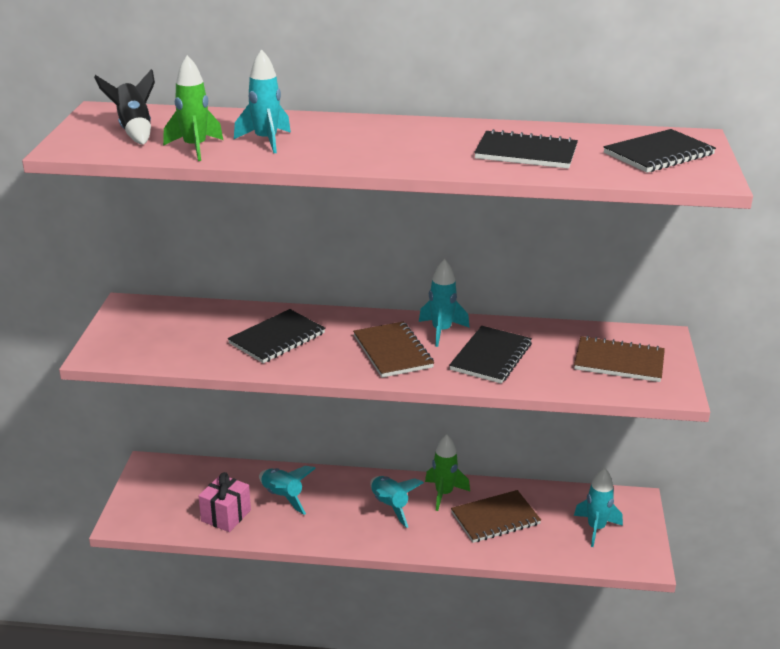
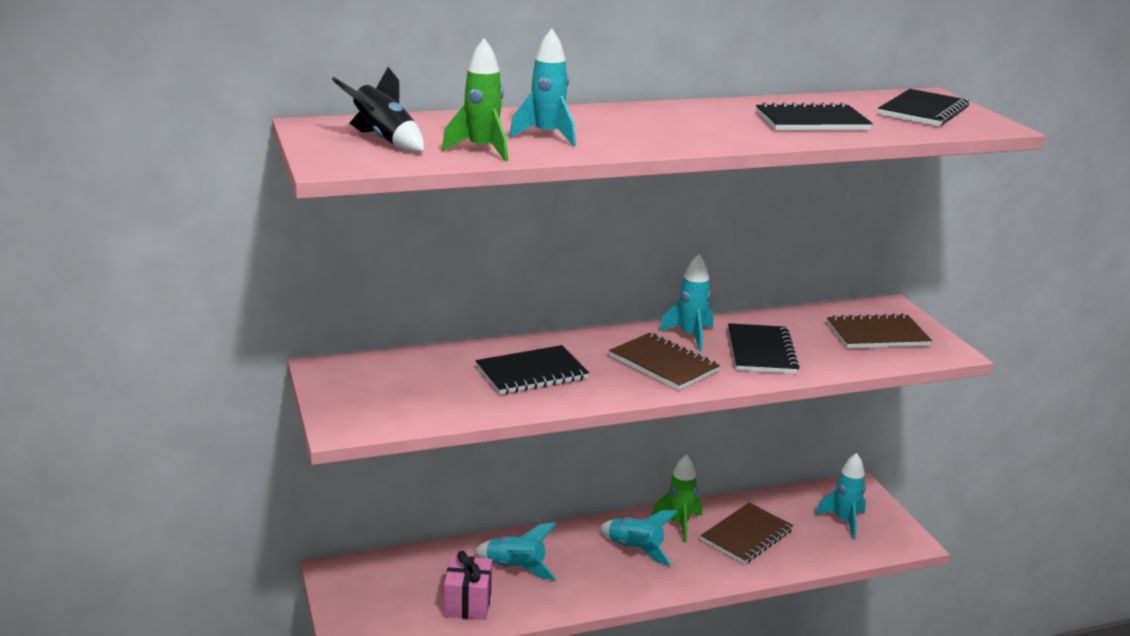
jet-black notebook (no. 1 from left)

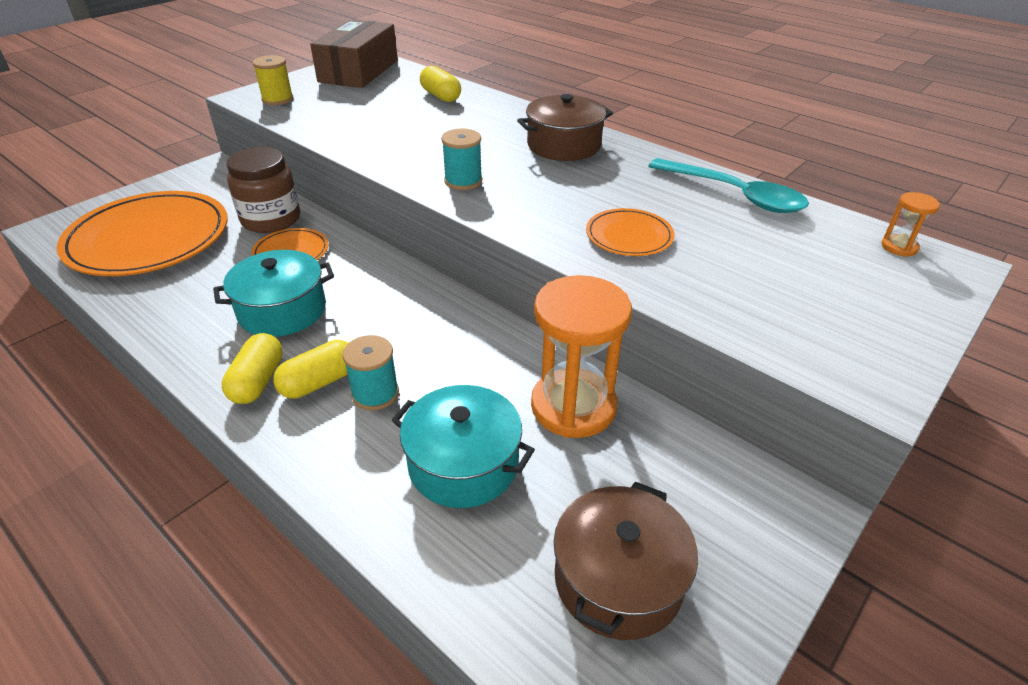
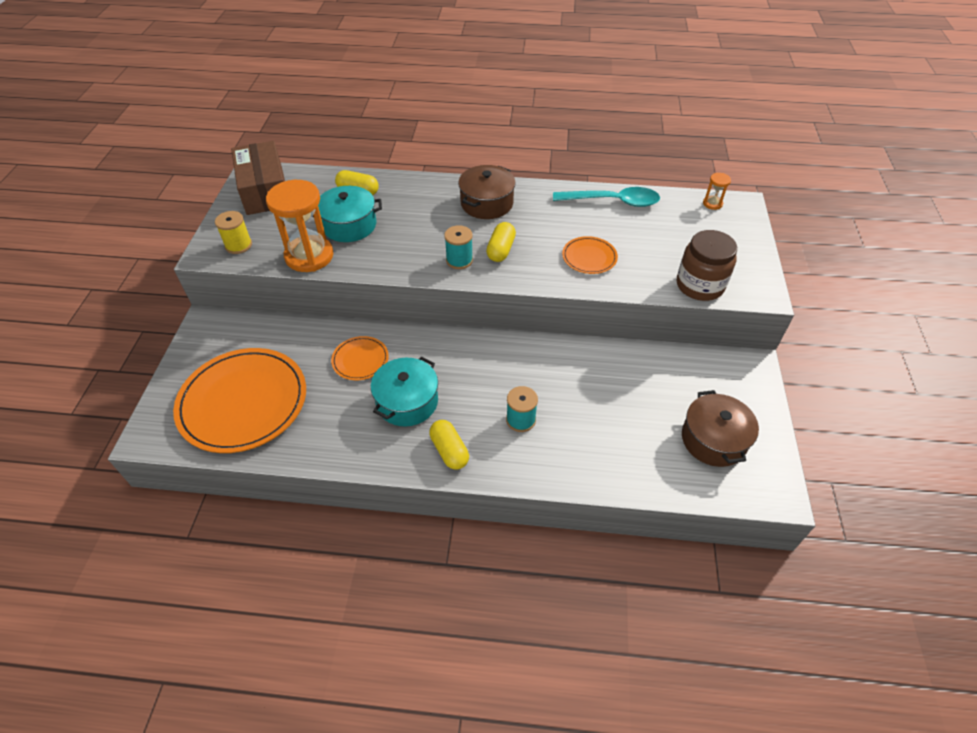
russet preserve jar; yellow capsule (no. 3 from left); teal cooking pot (no. 1 from left); orange-coloured hourglass (no. 1 from left)

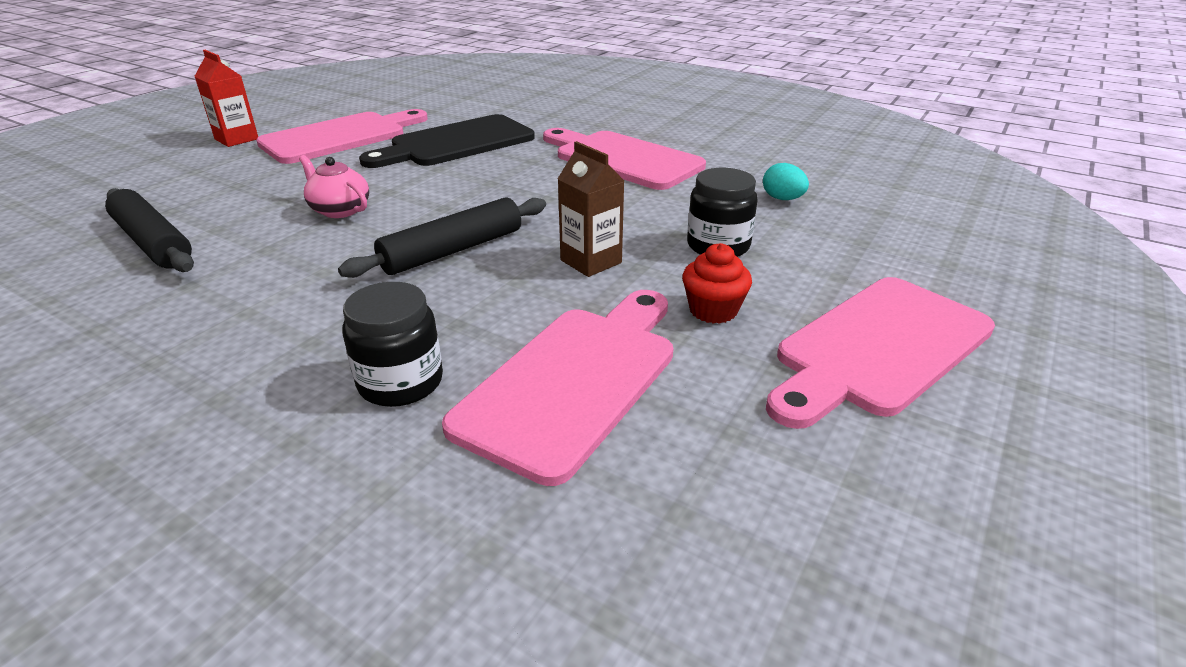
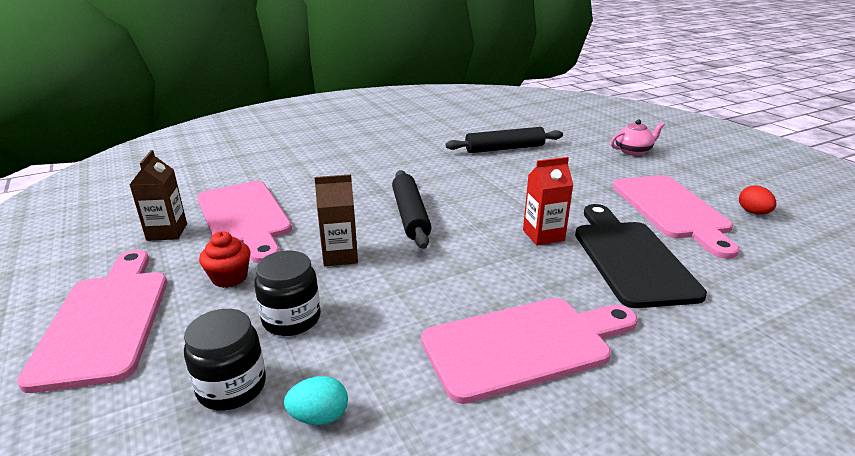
russet juice carton (no. 1 from left); scarlet egg shape; scarlet juice carton; pink china teapot; jet-black preserve jar (no. 1 from left)

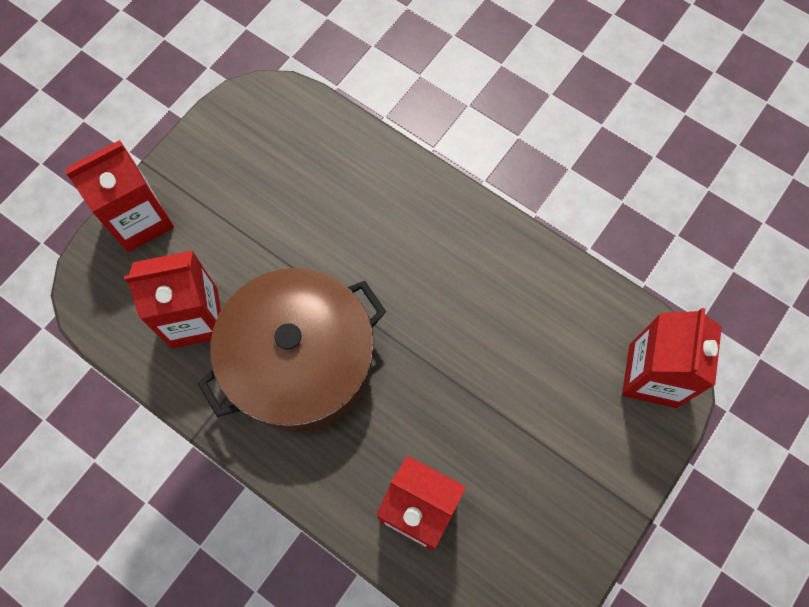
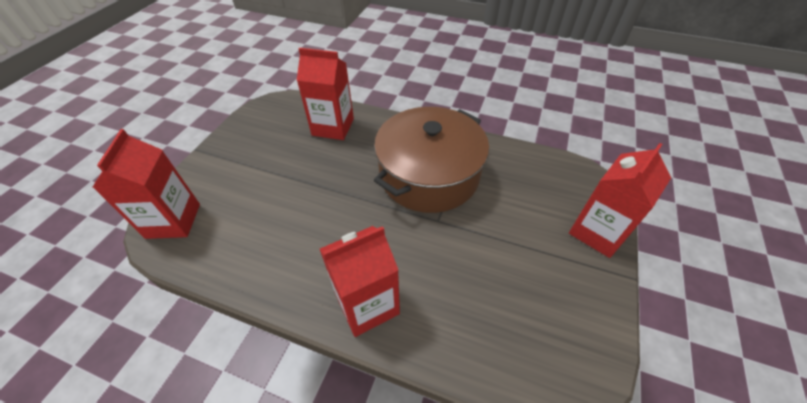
scarlet juice carton (no. 3 from left)

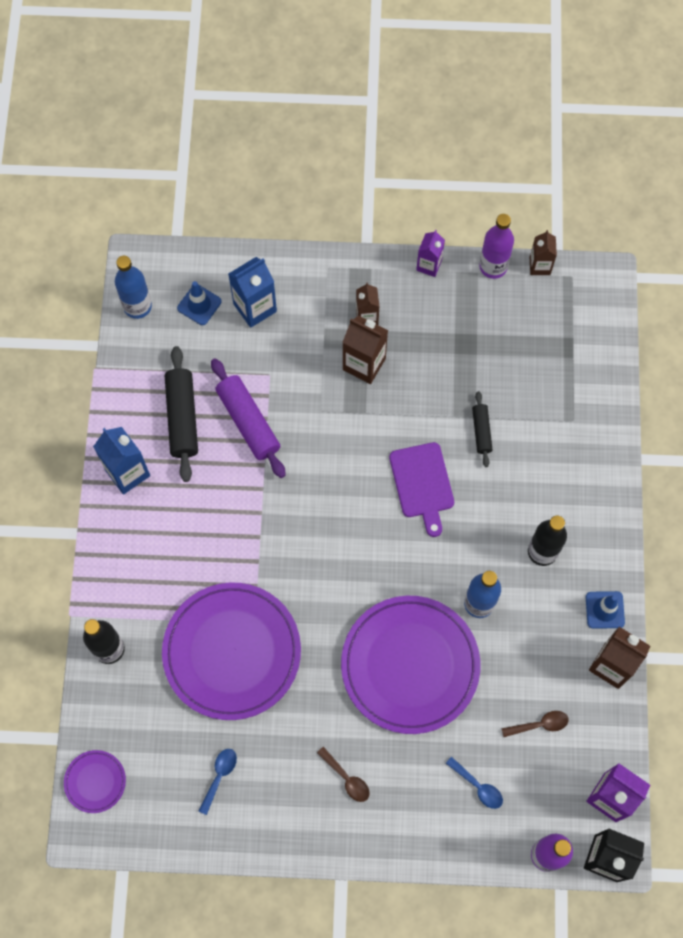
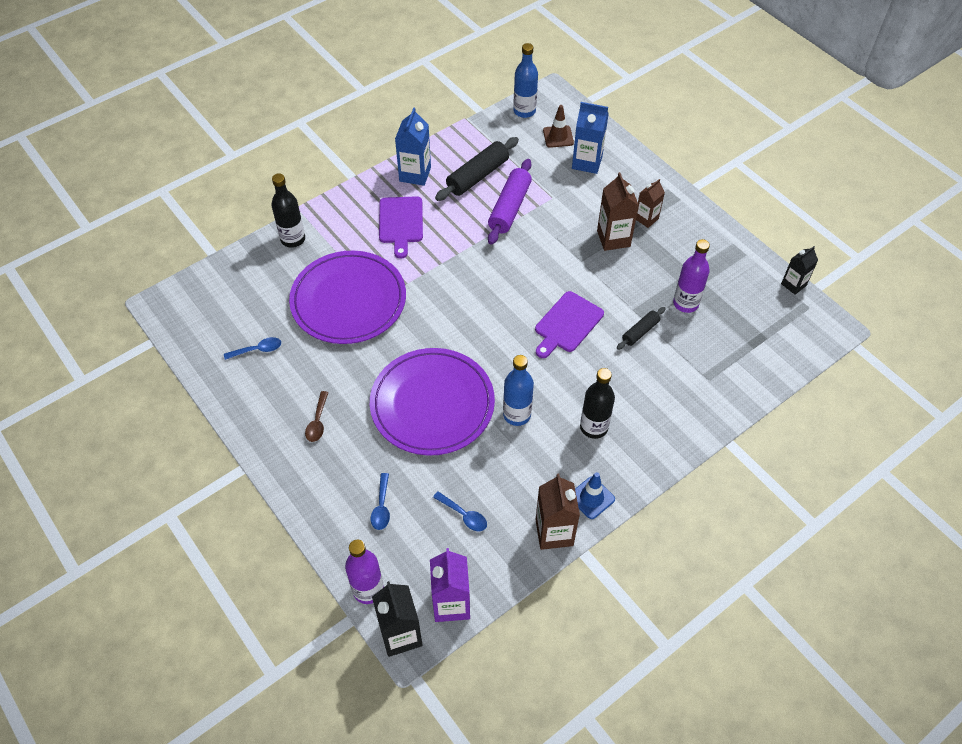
purple flat dish (no. 1 from left in the first image); purple juice carton (no. 1 from left in the first image); purple bread board (no. 1 from left); purple bottle (no. 2 from left); russet safety cone; royal blue teaspoon (no. 3 from left); jet-black juice carton (no. 2 from left)

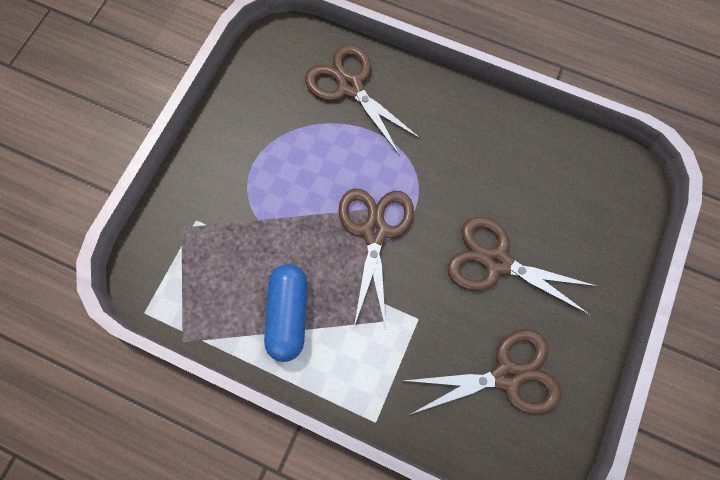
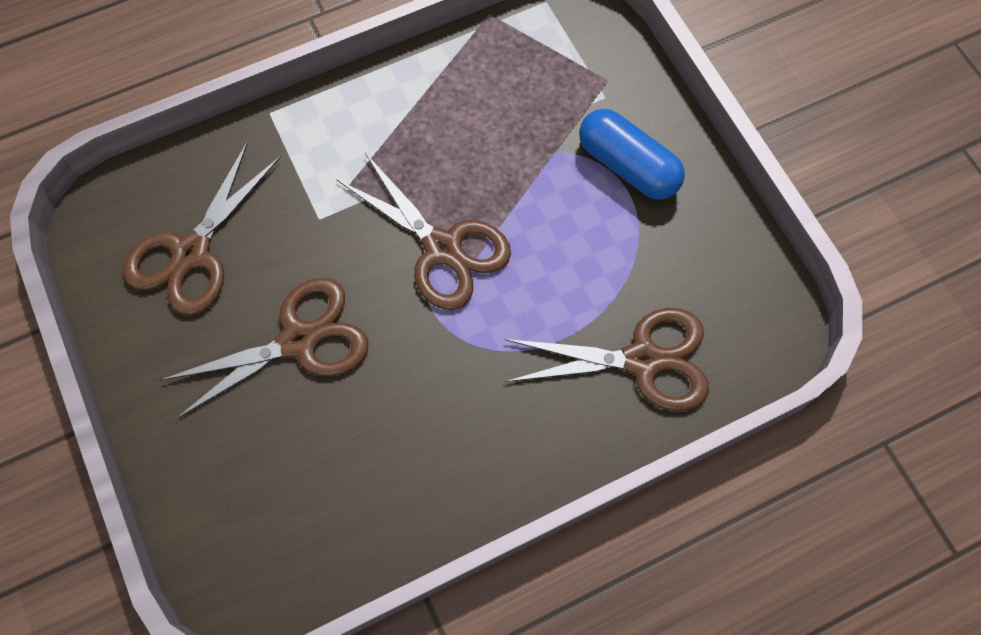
royal blue capsule

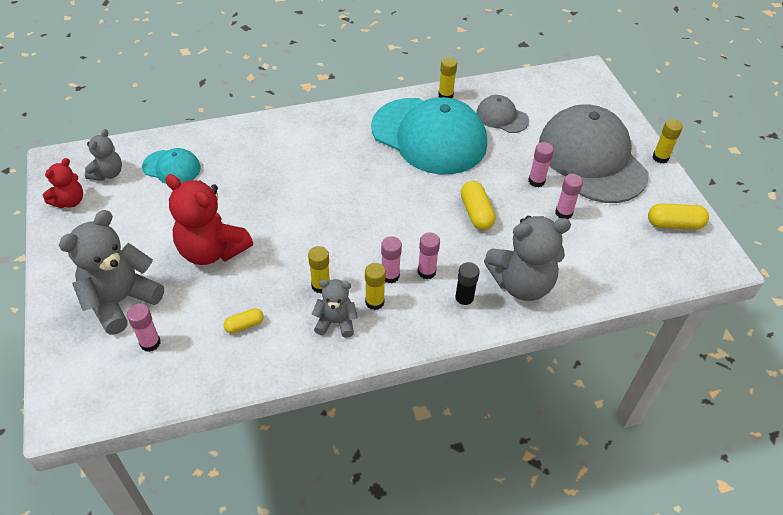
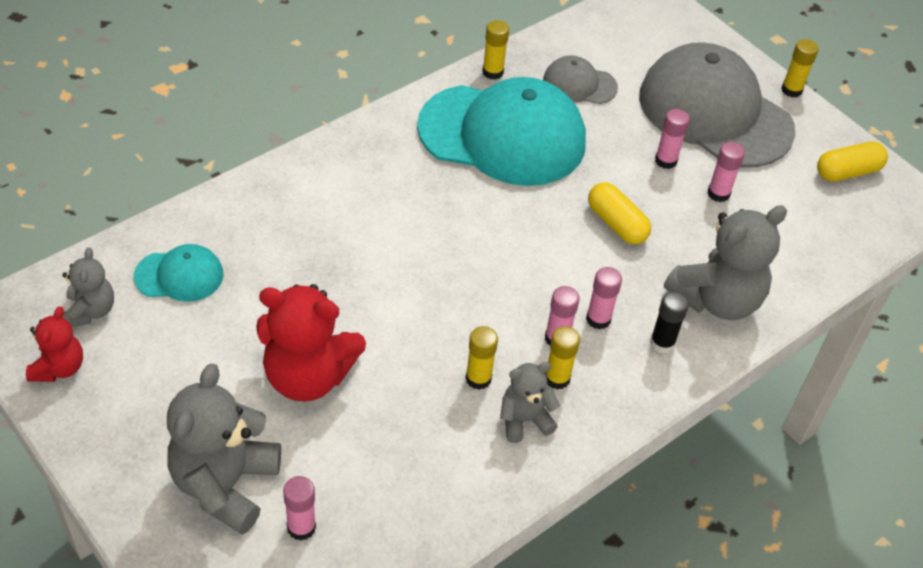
yellow capsule (no. 1 from left in the first image)

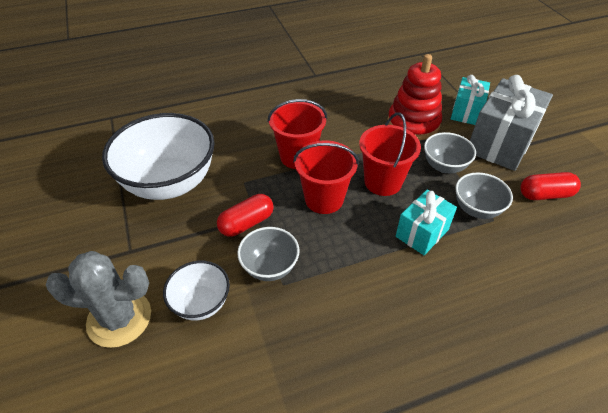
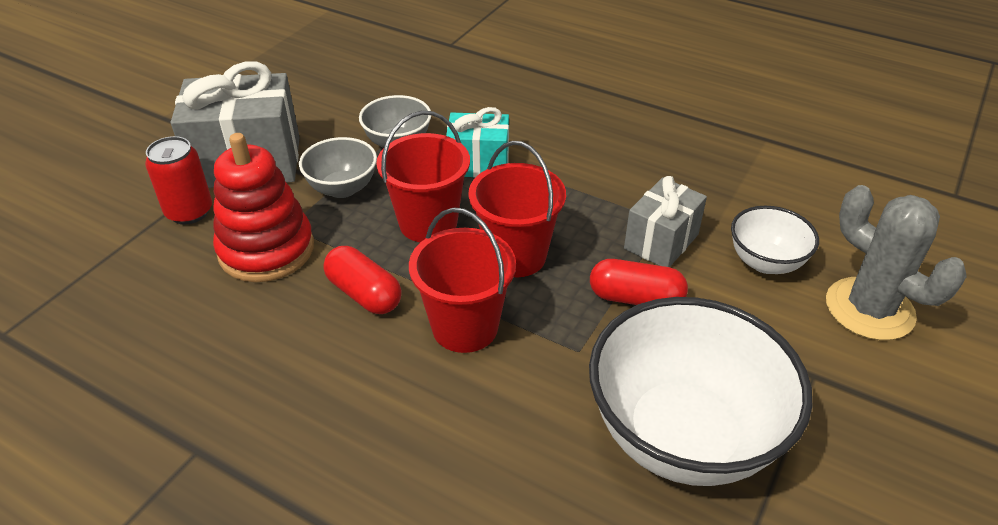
scarlet capsule (no. 1 from left); gray gift (no. 2 from left); scarlet can

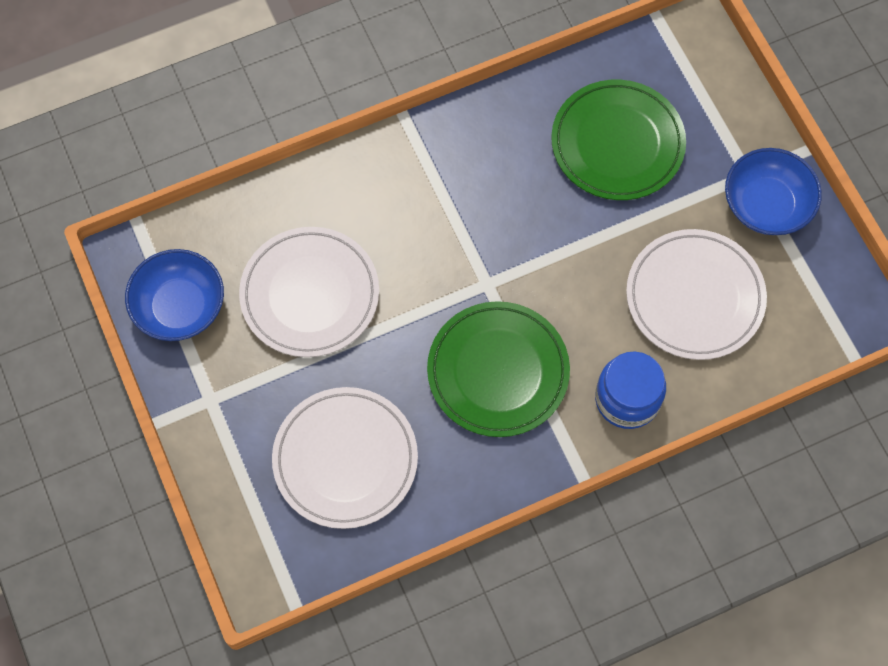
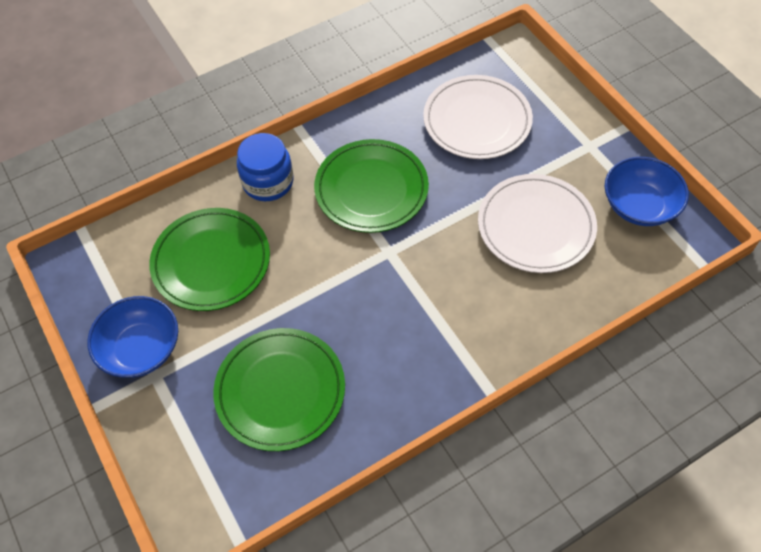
leaf-green flat dish (no. 1 from left)

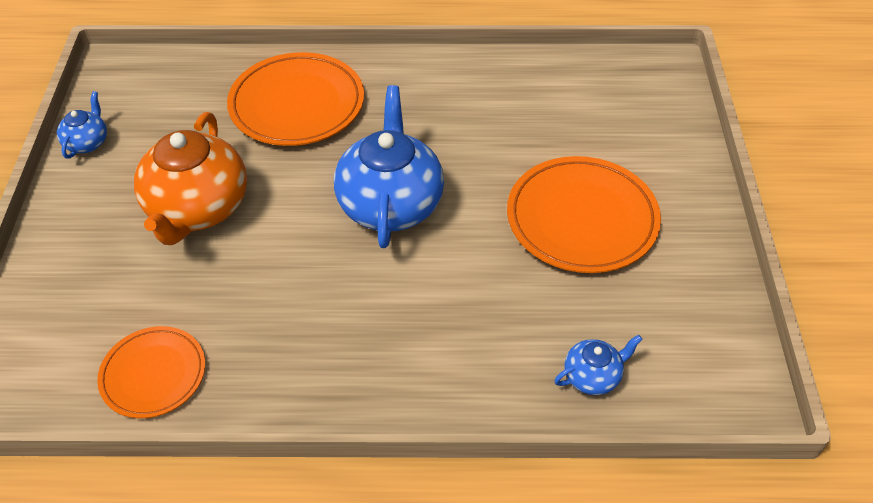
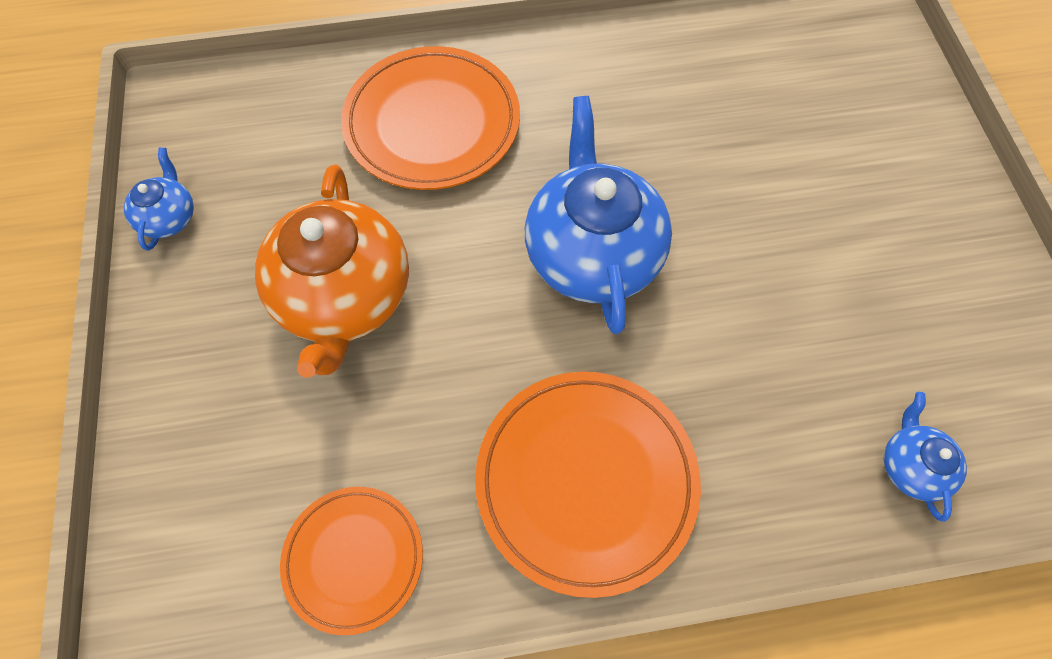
orange-coloured flat dish (no. 3 from left); royal blue china teapot (no. 3 from left)

